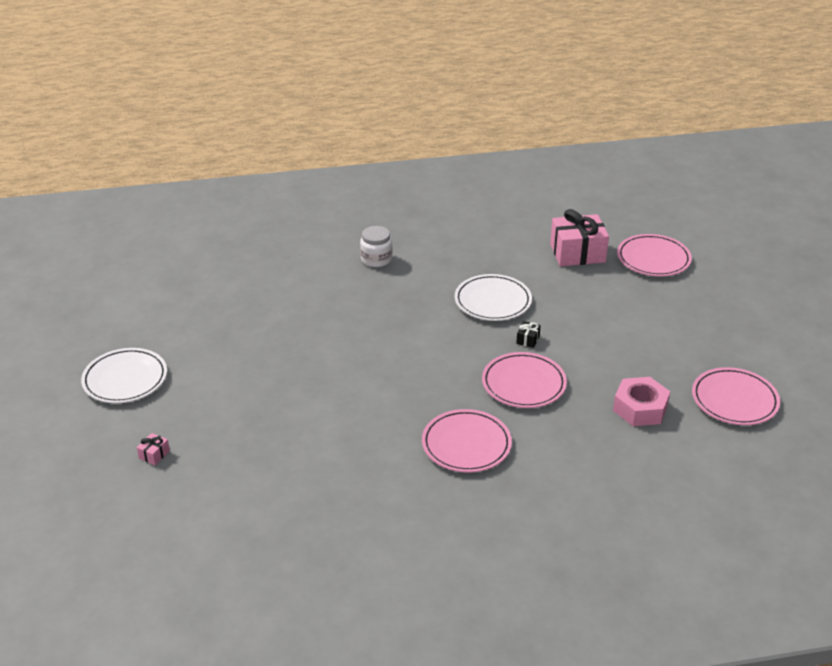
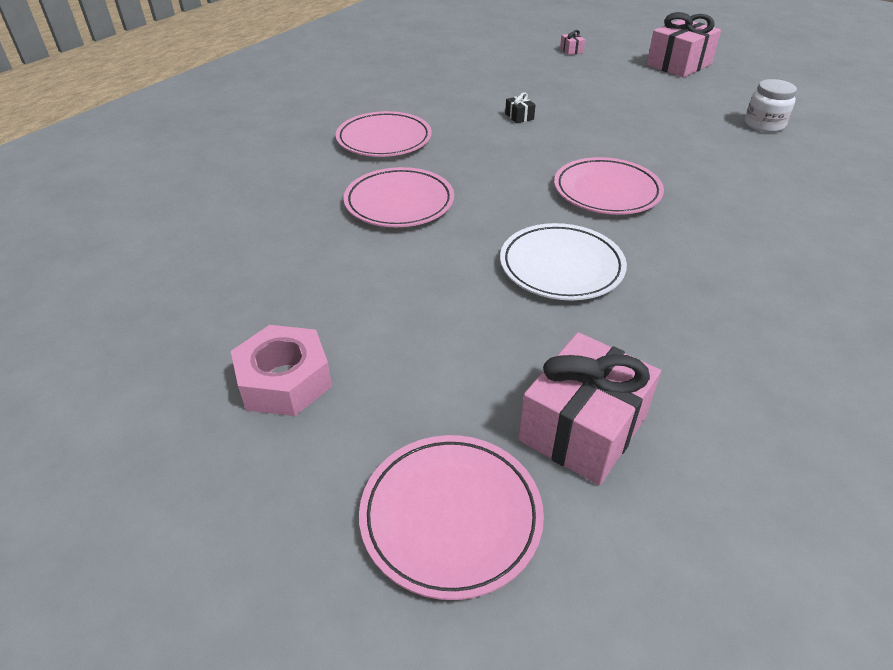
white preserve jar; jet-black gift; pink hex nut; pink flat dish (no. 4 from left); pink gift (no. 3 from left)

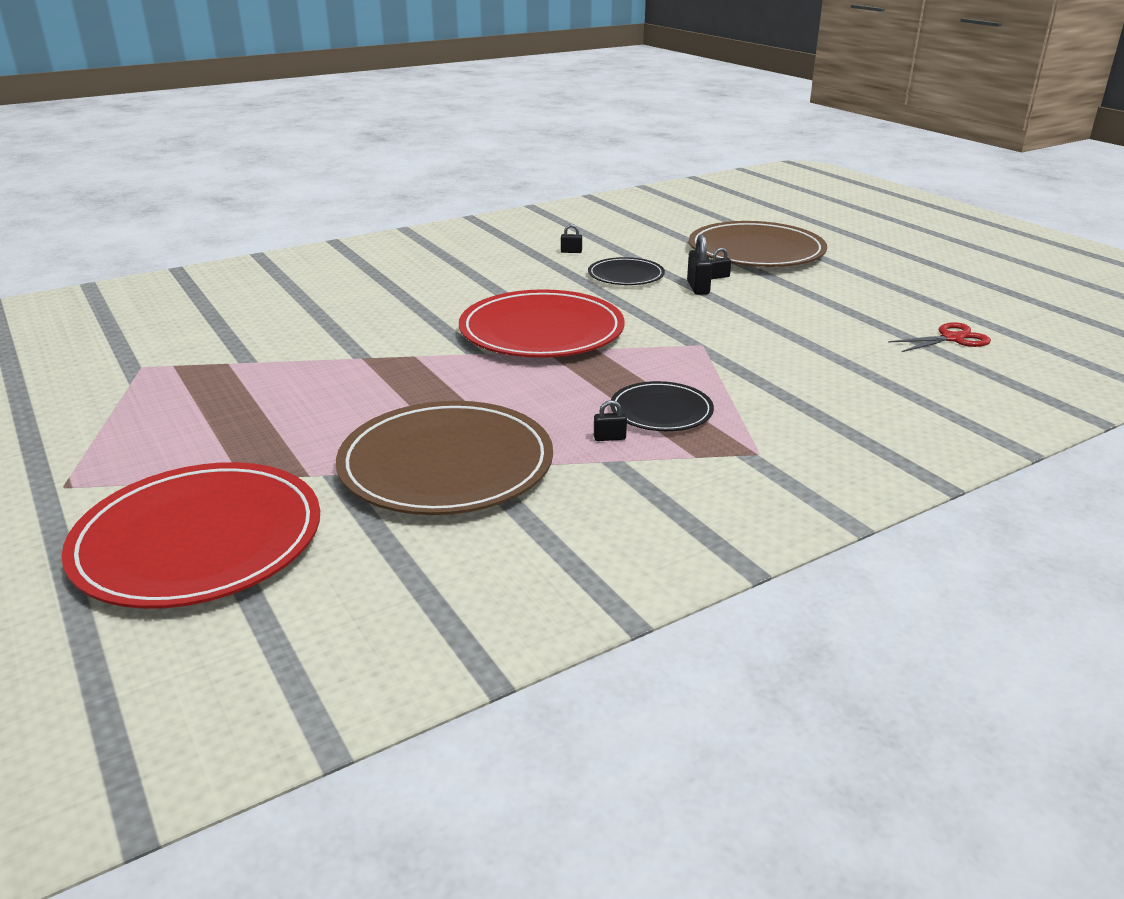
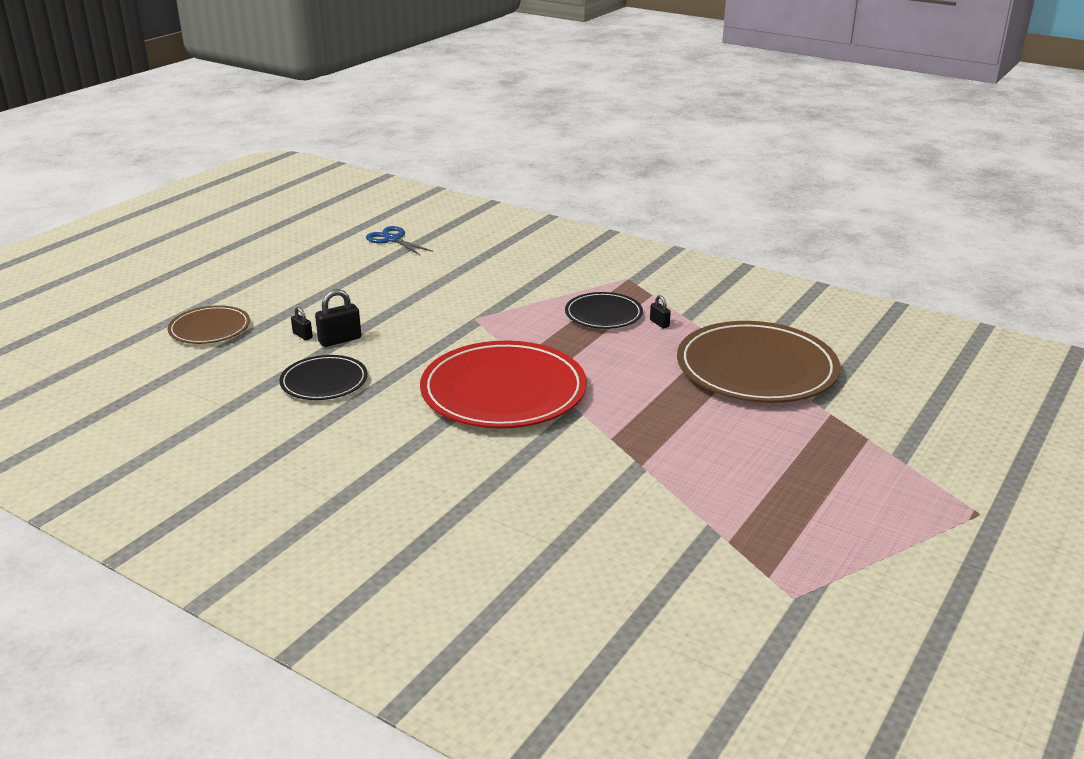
scarlet flat dish (no. 1 from left in the first image); jet-black small lock (no. 1 from left in the first image); royal blue shears; russet flat dish (no. 1 from left)

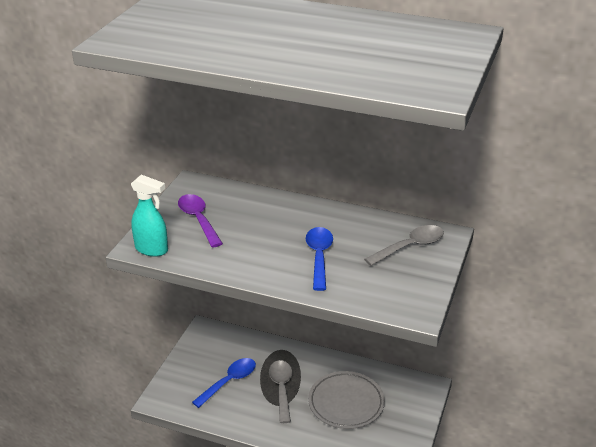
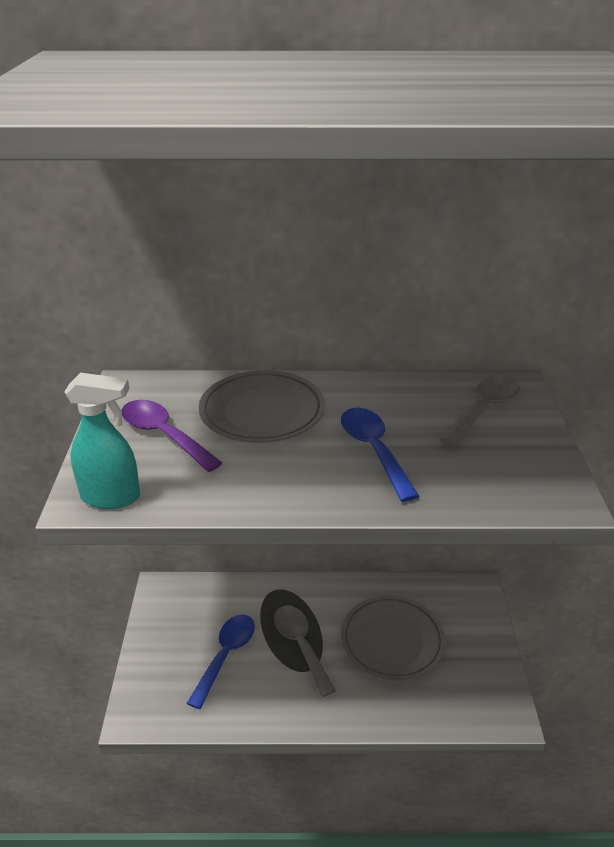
gray flat dish (no. 1 from left)

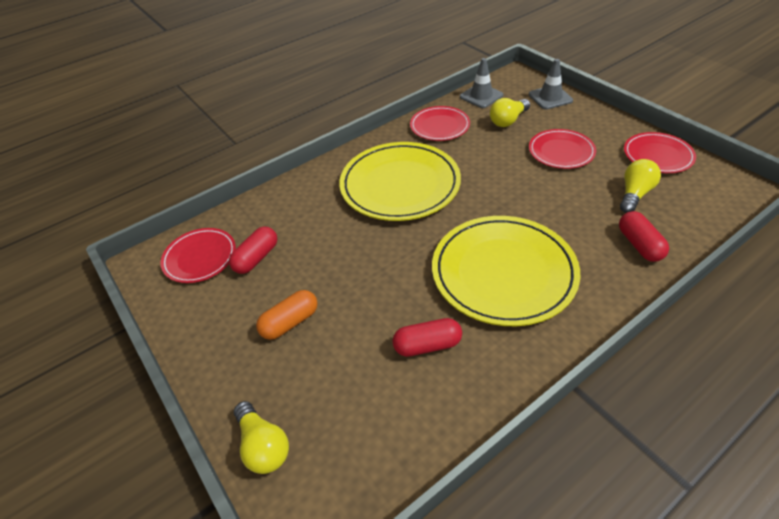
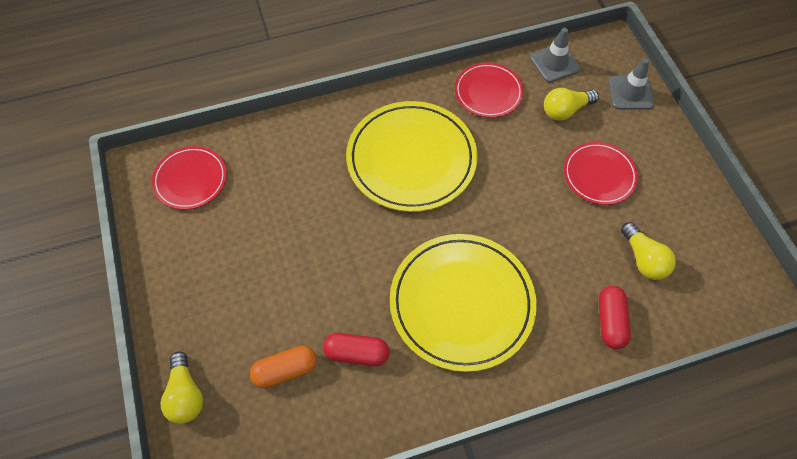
scarlet capsule (no. 1 from left in the first image); scarlet flat dish (no. 4 from left in the first image); orange-coloured capsule; yellow bulb (no. 3 from left)

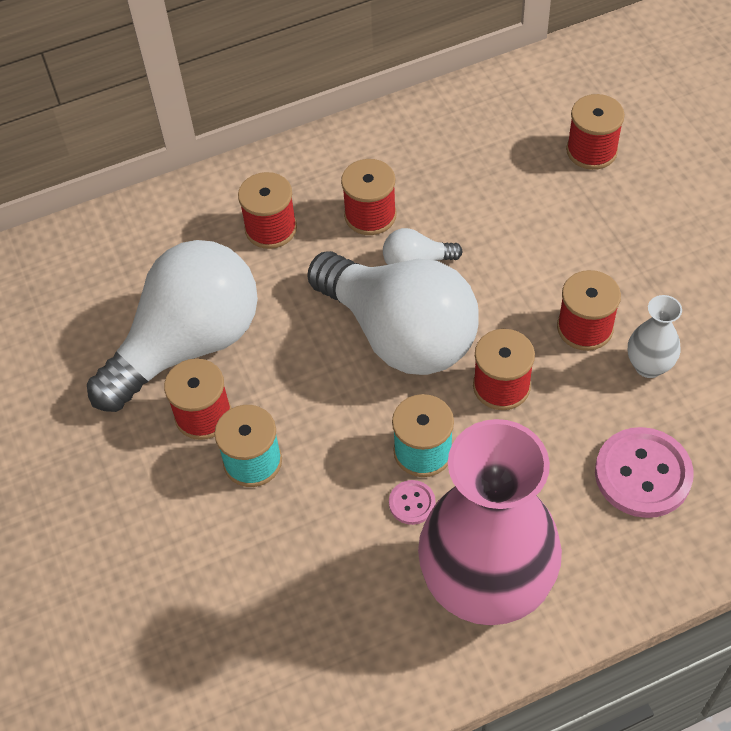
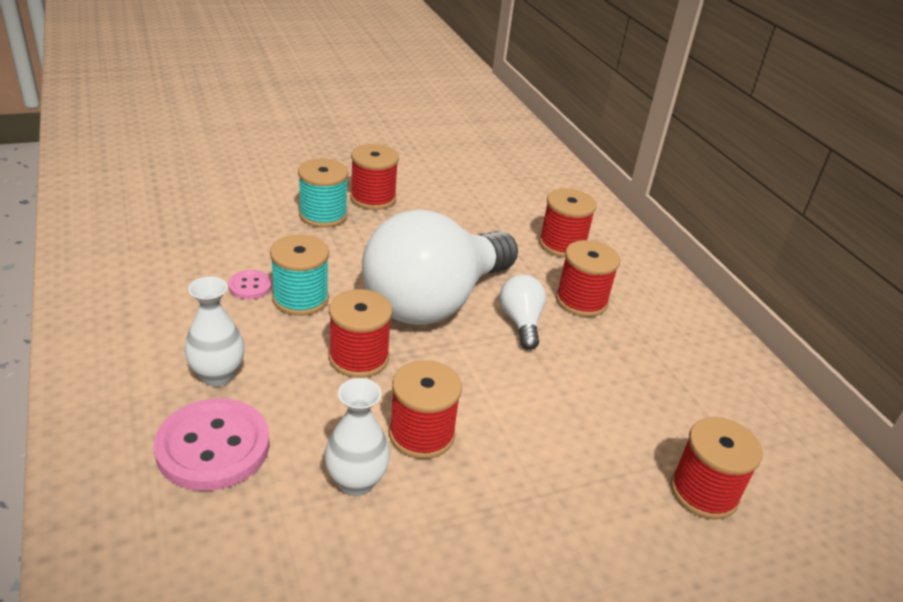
white bulb (no. 1 from left in the first image); pink tall vase; white tall vase (no. 1 from left)

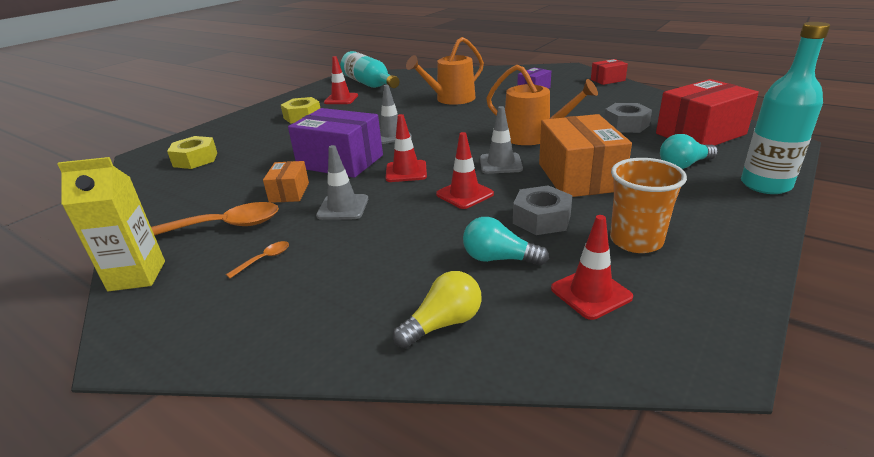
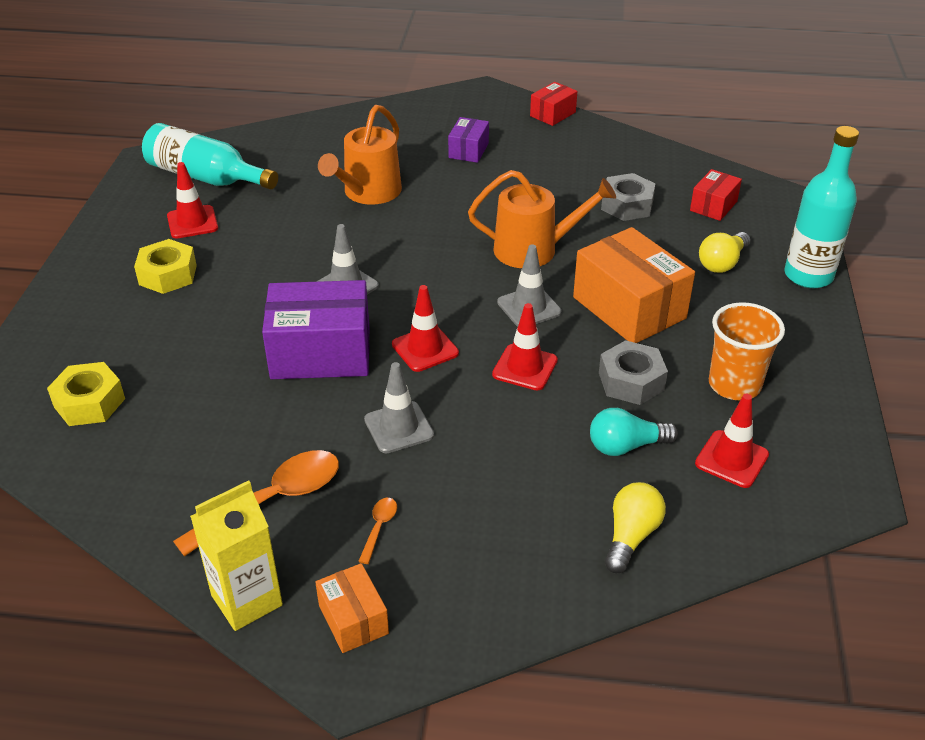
orange-coloured box (no. 1 from left); yellow bulb (no. 2 from left); scarlet box (no. 2 from left)

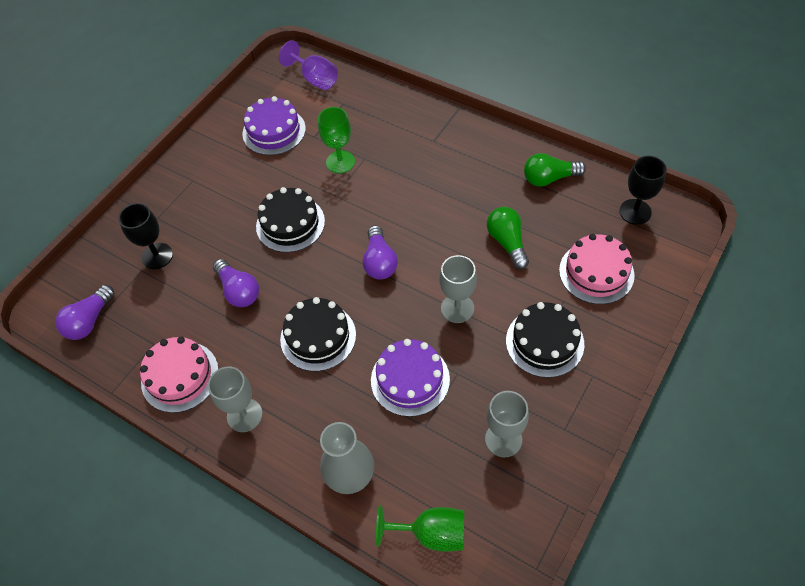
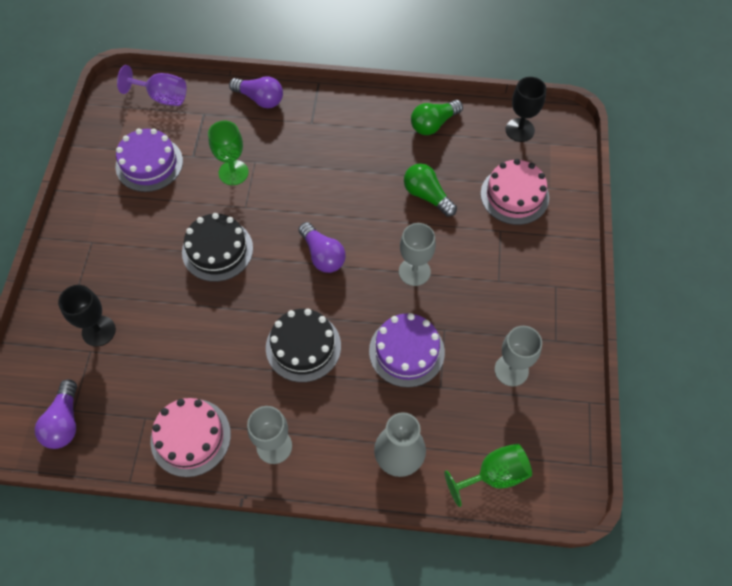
jet-black layer cake (no. 3 from left in the first image); purple bulb (no. 2 from left)

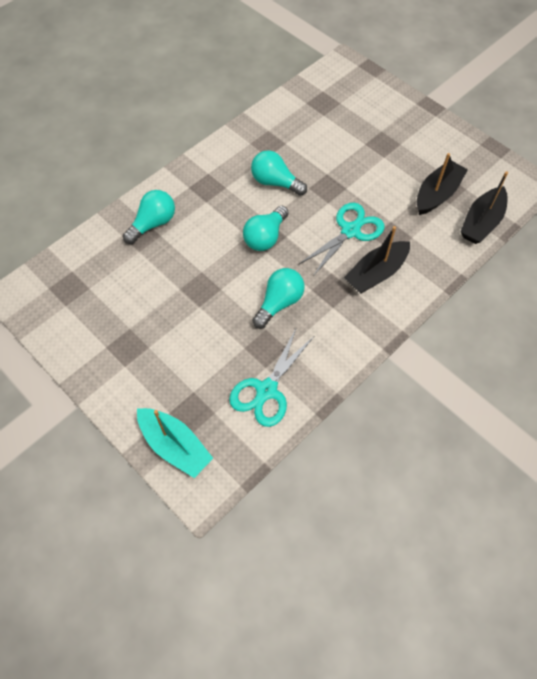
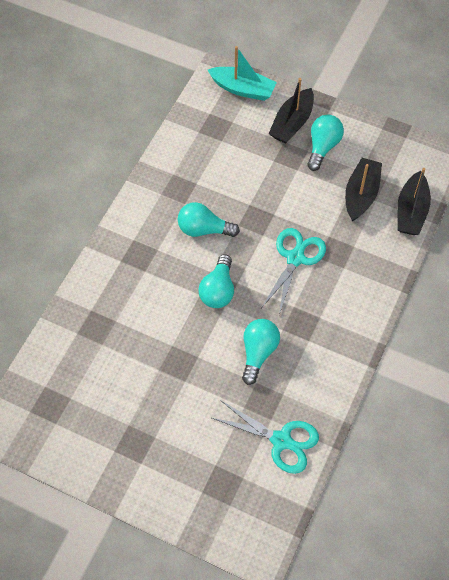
teal bulb (no. 4 from left); teal boat; jet-black boat (no. 1 from left); teal shears (no. 1 from left)

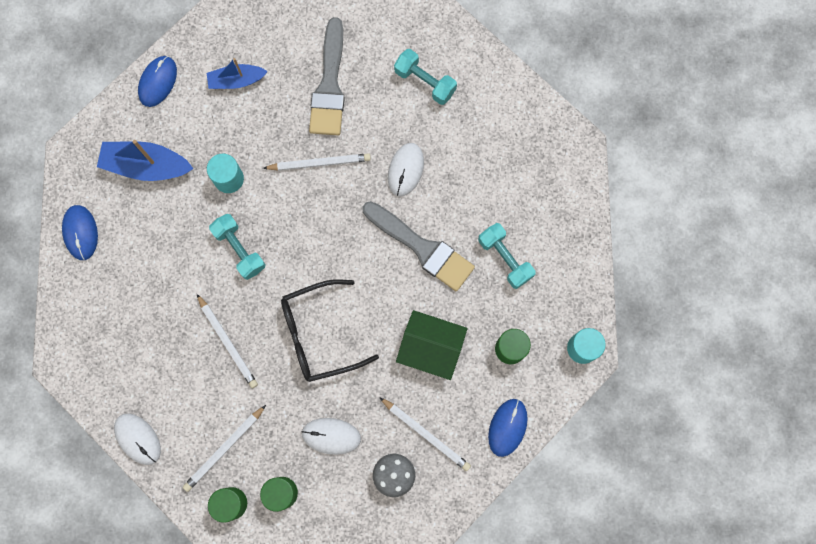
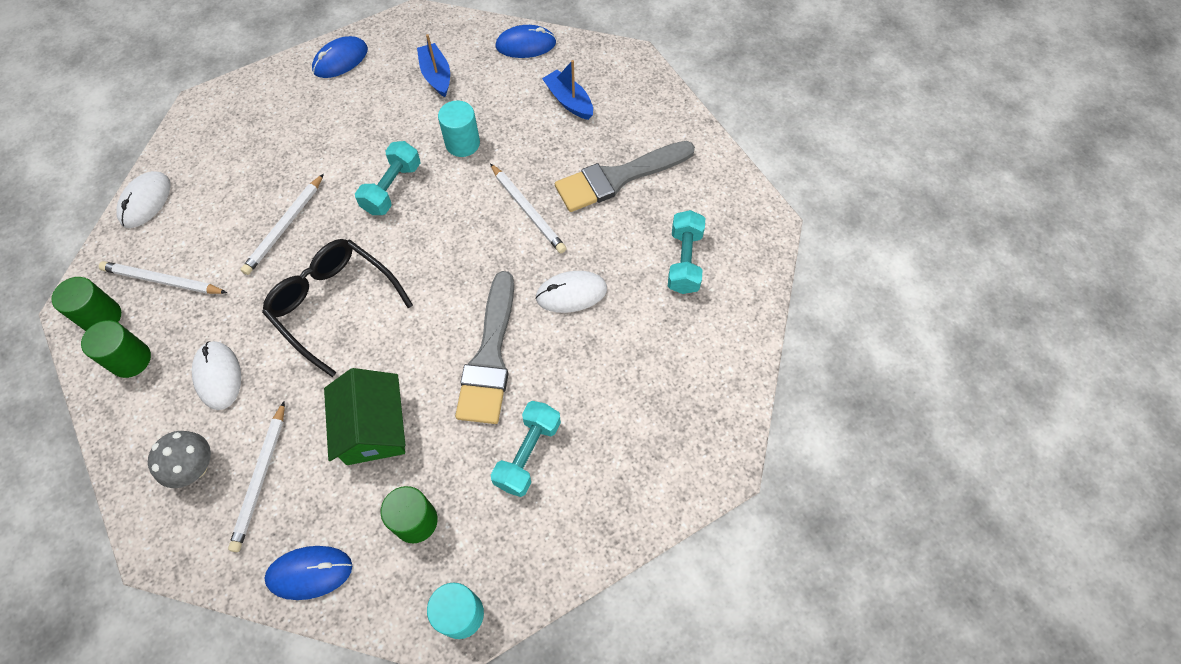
royal blue boat (no. 1 from left)

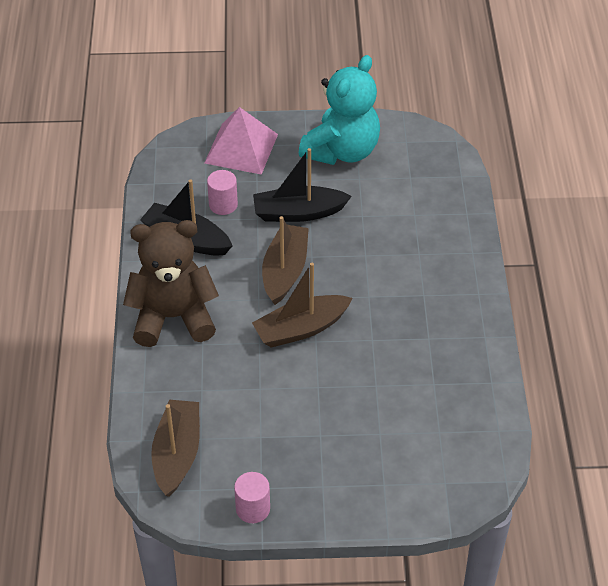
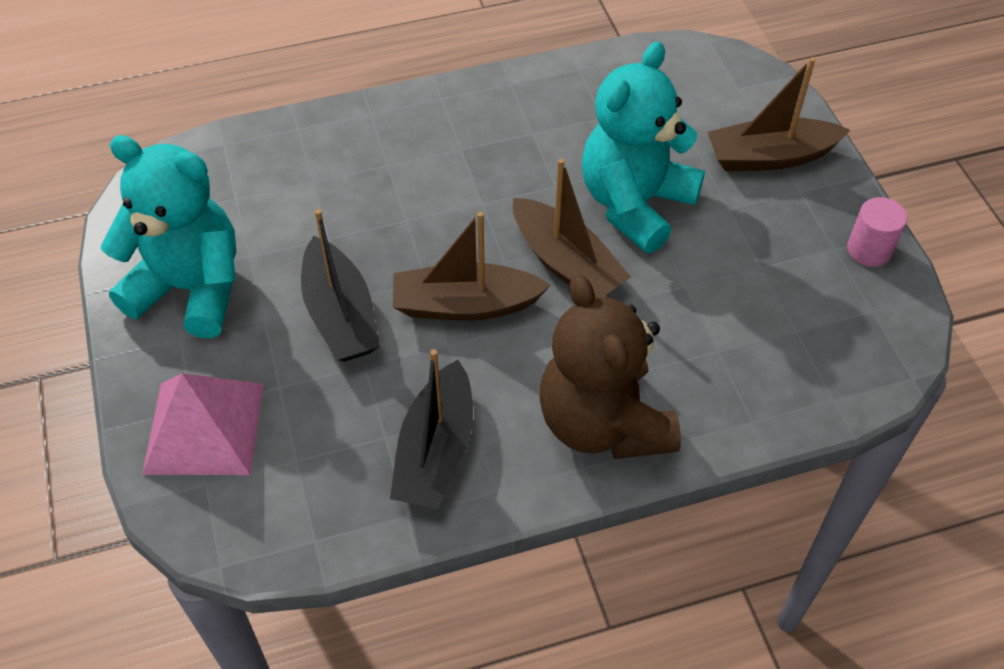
pink cylinder shape (no. 1 from left in the first image); teal teddy (no. 2 from left); russet boat (no. 3 from left)

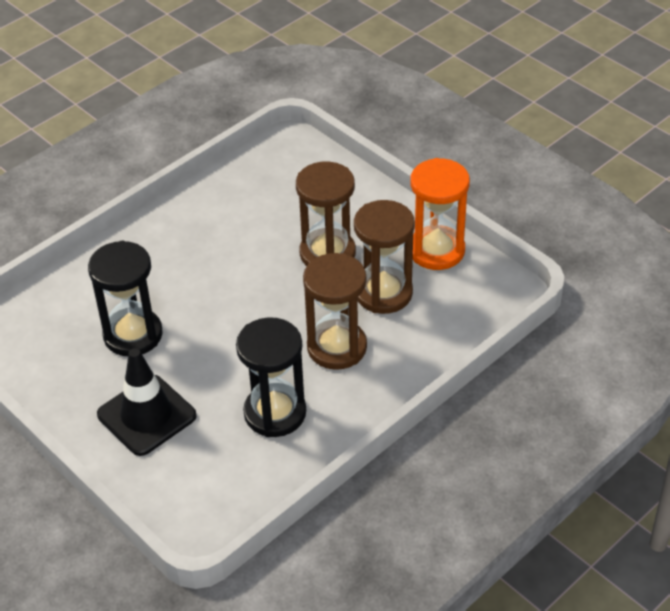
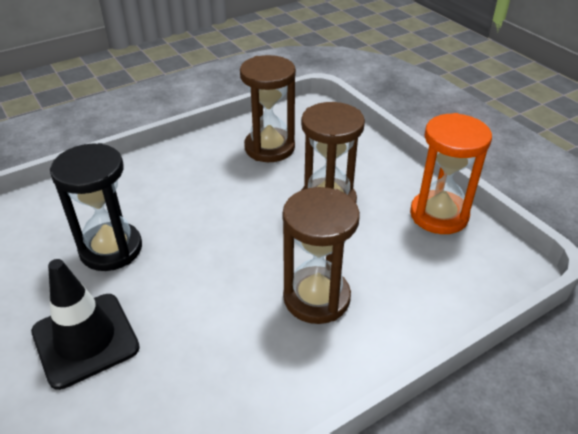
jet-black hourglass (no. 2 from left in the first image); russet hourglass (no. 1 from left)

